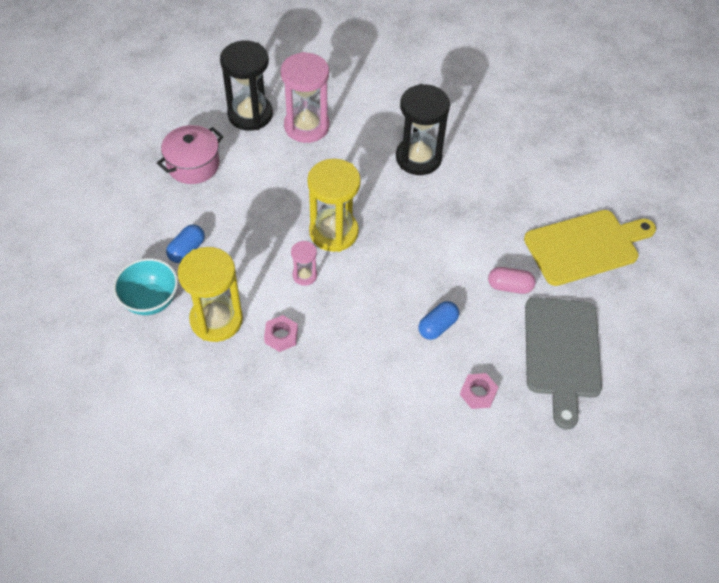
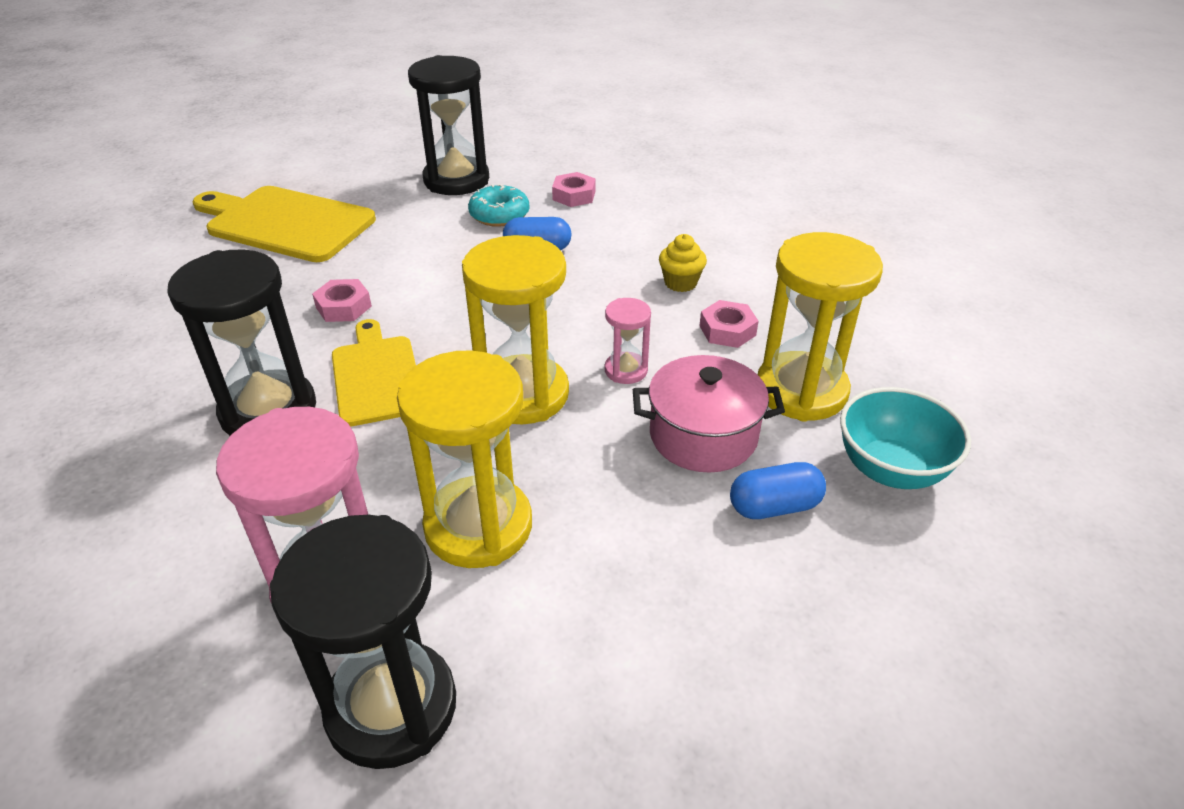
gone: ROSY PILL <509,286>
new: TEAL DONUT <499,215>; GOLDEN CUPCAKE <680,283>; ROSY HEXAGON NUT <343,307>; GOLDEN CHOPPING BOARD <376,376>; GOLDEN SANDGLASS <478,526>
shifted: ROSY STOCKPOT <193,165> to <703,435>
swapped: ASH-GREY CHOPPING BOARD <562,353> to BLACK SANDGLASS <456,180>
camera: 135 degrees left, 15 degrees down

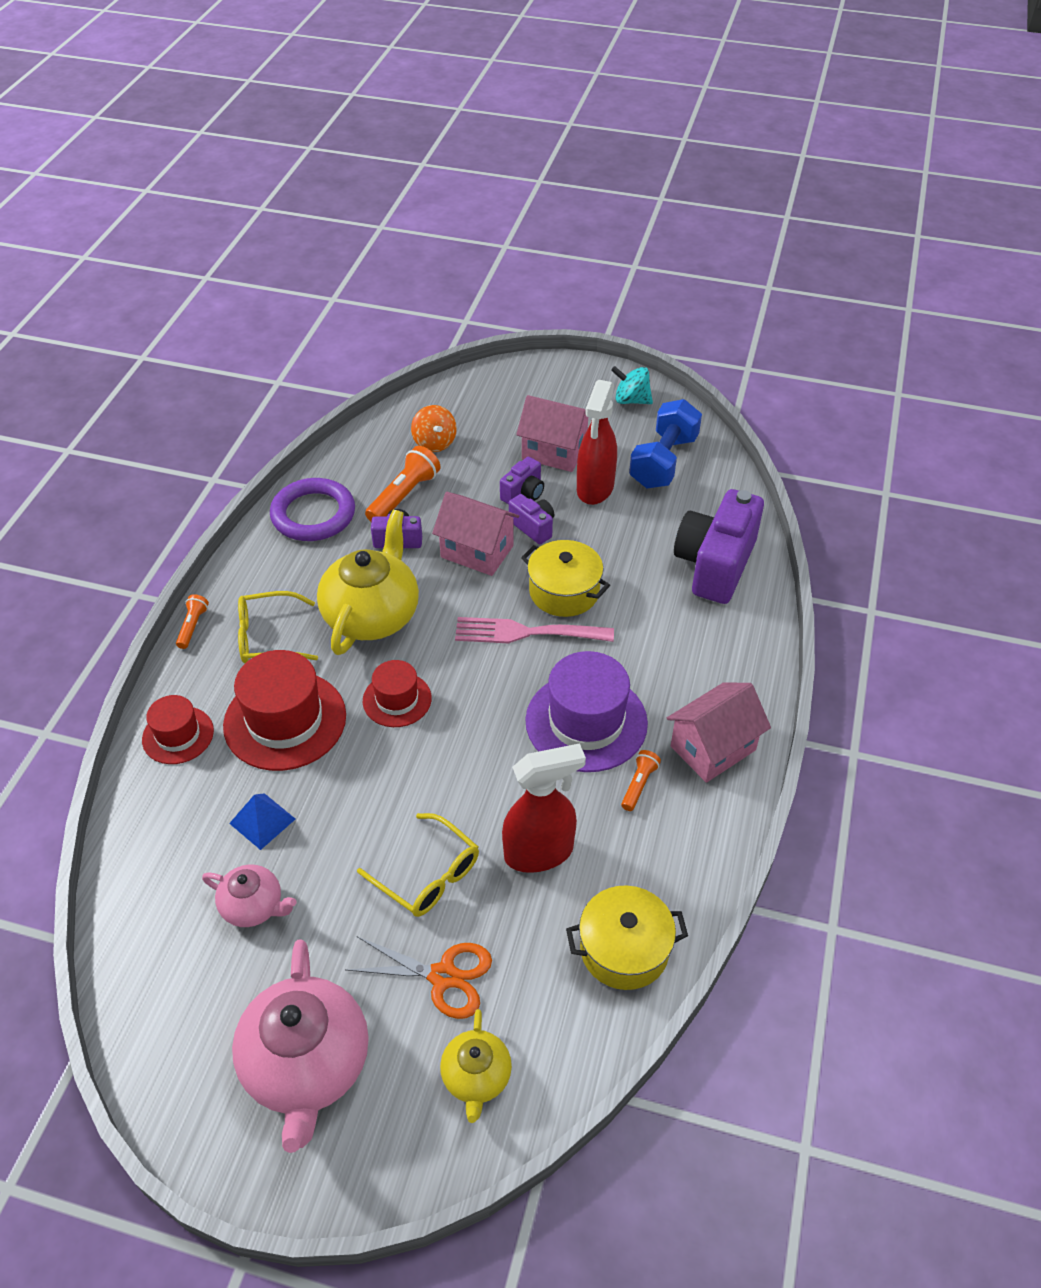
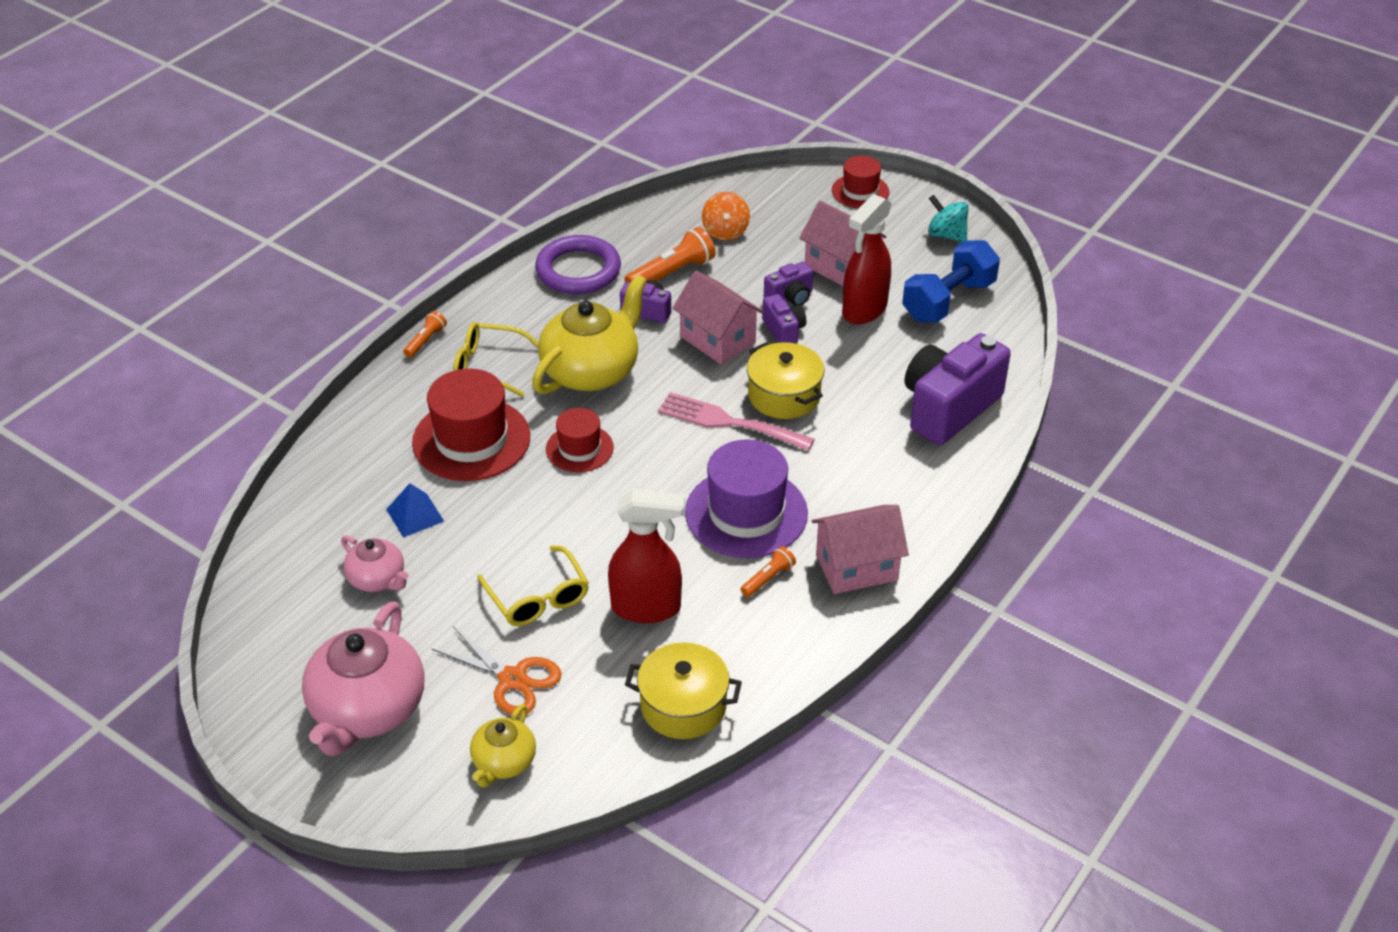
shifted: RED TALL HAT <178,735> to <860,191>
camera: 20 degrees right, 5 degrees down

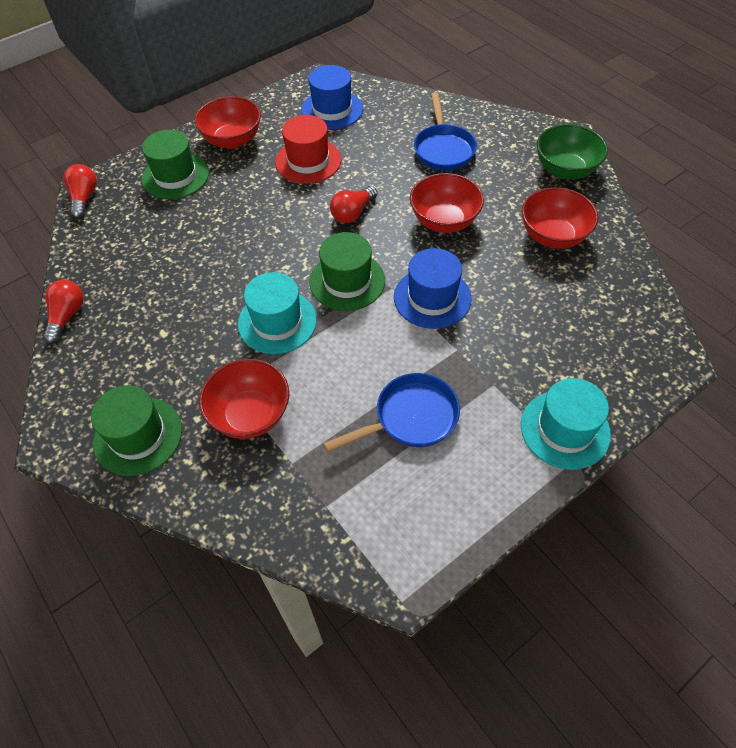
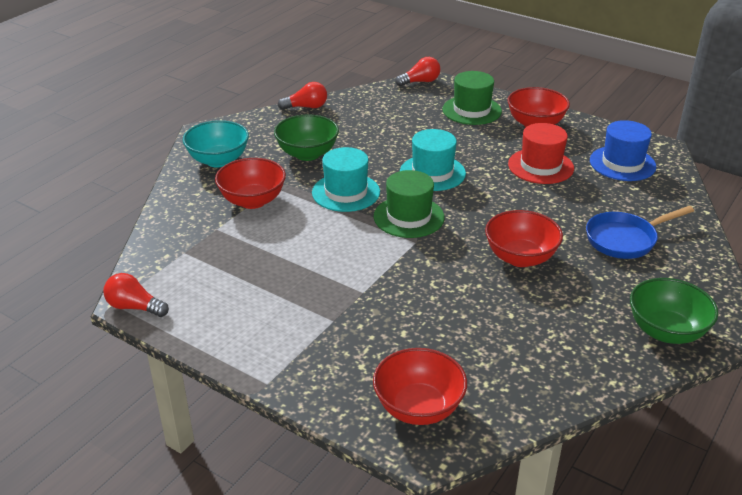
gone: COBALT TALL HAT <432,298>; COBALT PAN <410,418>
new: EMERALD SERVING BOWL <307,154>
shifted: RED LIGHTBULB <353,213> to <134,307>; RED SERVING BOWL <553,236> to <418,408>; TEAL TALL HAT <565,429> to <432,173>
swapped: EMERALD TALL HAT <138,436> to TEAL SERVING BOWL <218,160>
camera: 70 degrees right, 20 degrees down

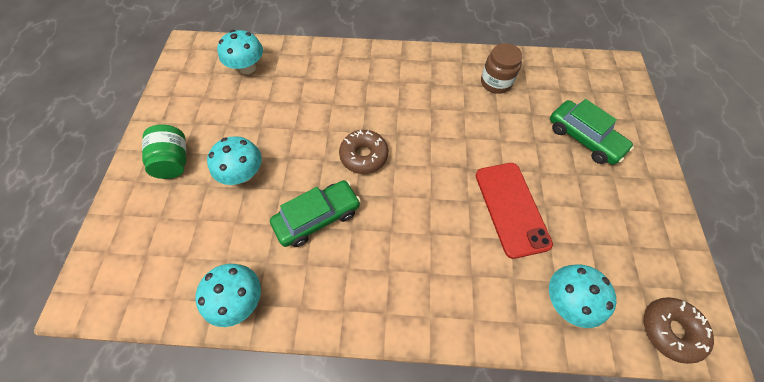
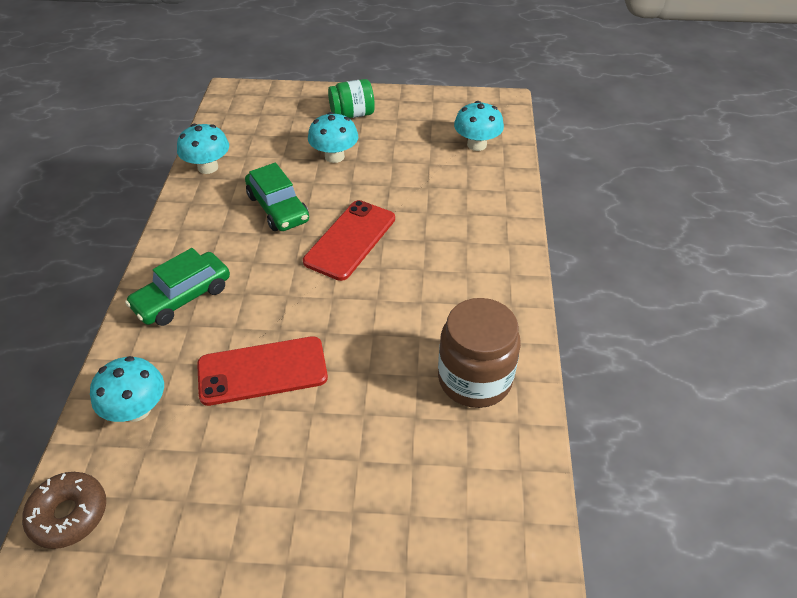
shifted: EMERALD AUTOMOBILE <584,138> to <182,297>
swapped: DARK BROWN DONUT <364,156> to RED PHONE <350,240>
scaled: DARK BROWN JAR <496,82> = <474,379> x1.51
camera: 90 degrees right, 15 degrees down

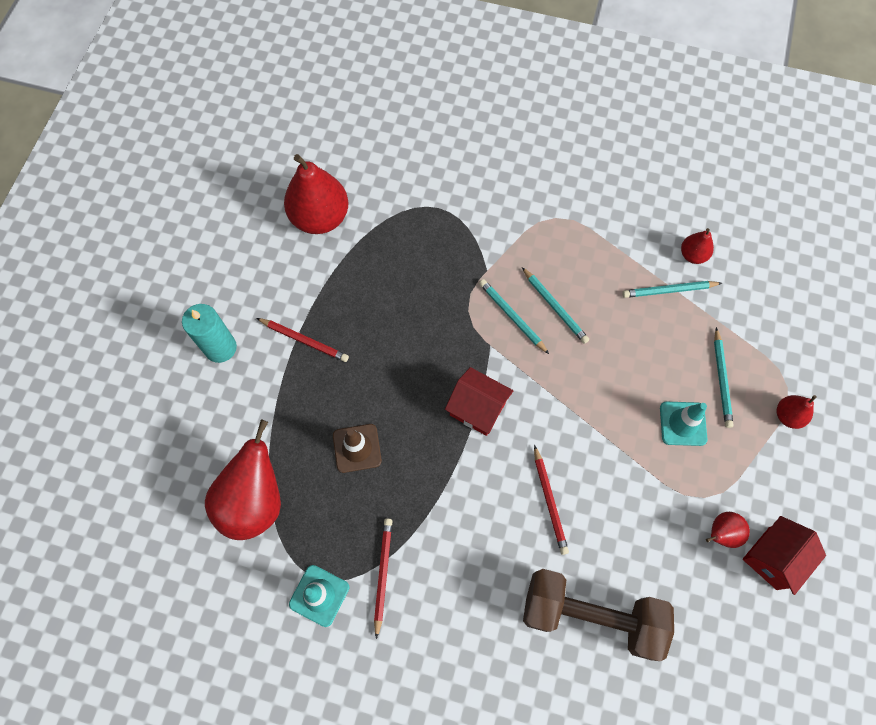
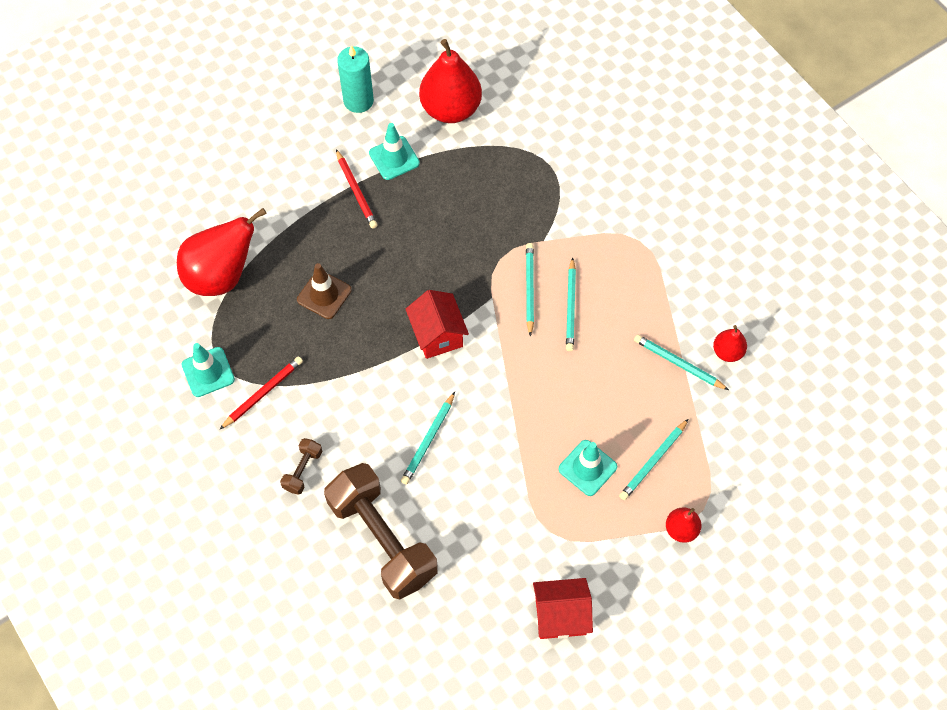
gone: RED TOY PEAR <721,533>
new: TEAL SAFETY CONE <394,158>; DARK BROWN FREE WEIGHT <303,470>
shifted: TEAL PILLAR CANDLE <220,348> to <358,101>
repainted: RED WOODEN PENCIL <549,501> to TEAL WOODEN PENCIL <428,440>
camera: 40 degrees right, 5 degrees down

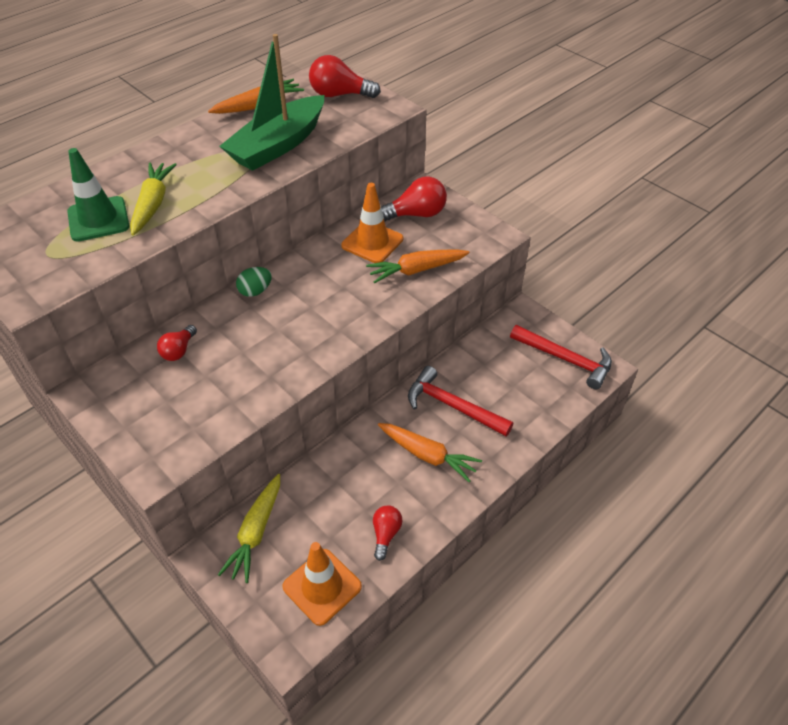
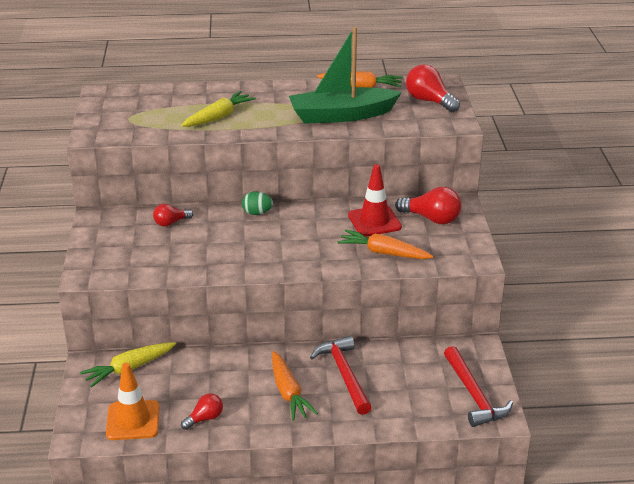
gone: EMERALD SAFETY CONE <98,219>
repainted: ORANGE SAFETY CONE <372,242> to RED SAFETY CONE <374,221>
camera: 40 degrees right, 15 degrees down

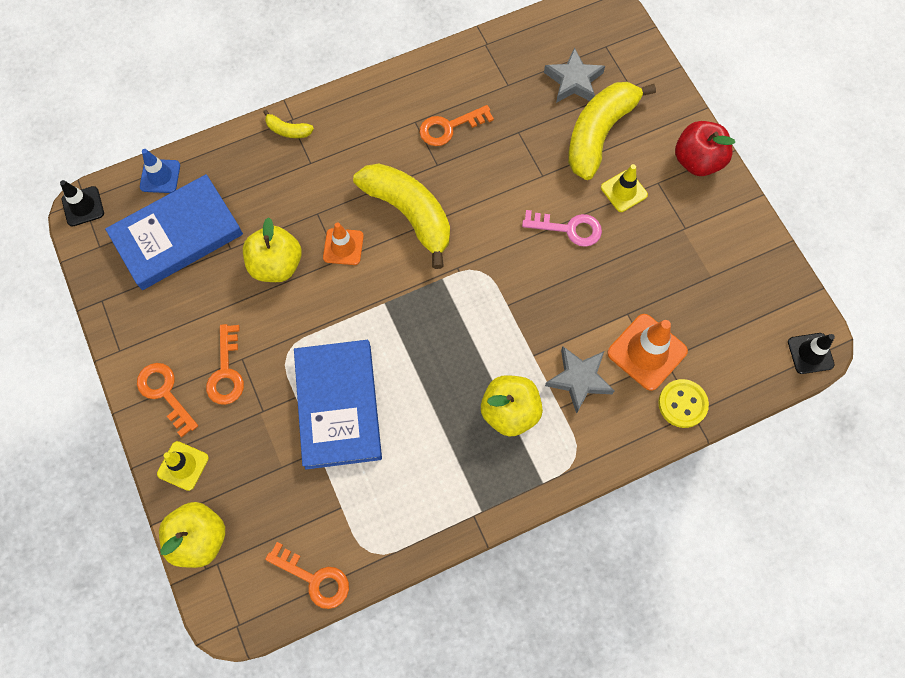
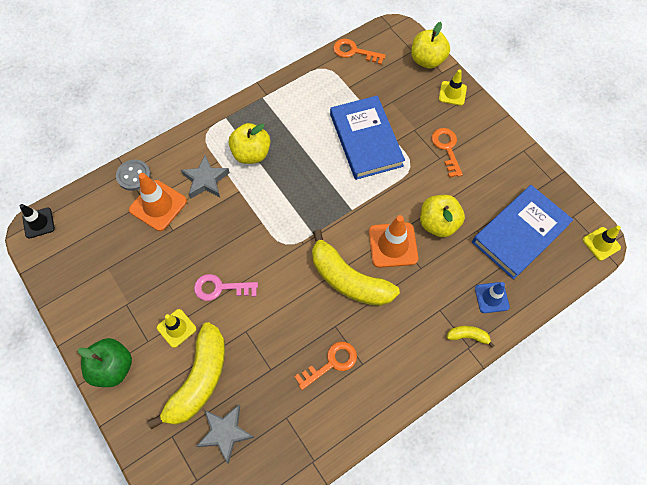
gone: ORANGE KEY <165,393>
shifted: COBALT SAFETY CONE <160,176> to <491,297>
repainted: RED TOY APPLE <697,161> to EMERALD TOY APPLE <113,367>; BLACK SAFETY CONE <83,206> to GOLDEN SAFETY CONE <601,243>; GOLDEN BUTTON <682,404> to ASH-GREY BUTTON <134,176>
scaled: ORANGE SAFETY CONE <343,247> = <393,245> x1.59
camera: 170 degrees right, 5 degrees down

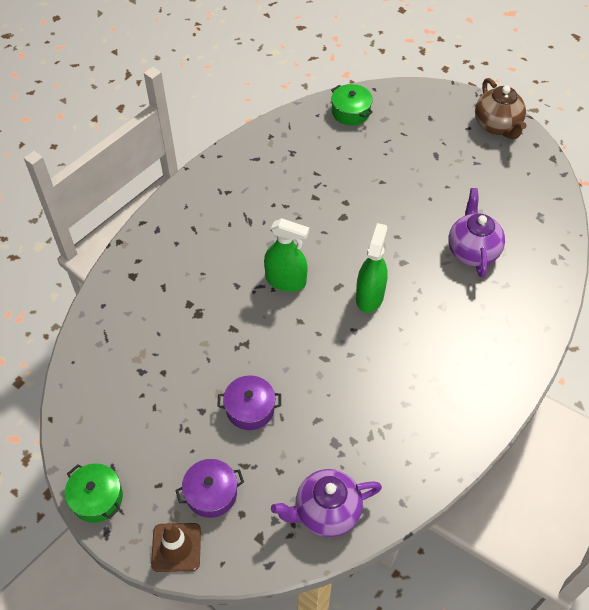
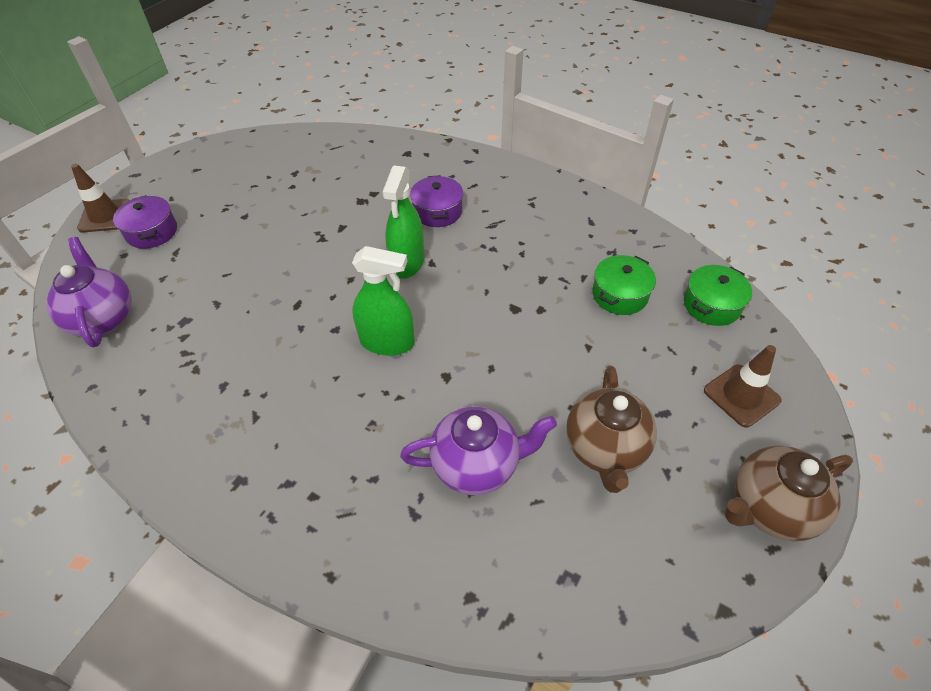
new: DARK BROWN SAFETY CONE <741,395>; DARK BROWN CHINA TEAPOT <605,449>
shifted: PURPLE STOCKPOT <250,408> to <437,211>; EMERALD STOCKPOT <97,498> to <620,295>
camera: 85 degrees right, 5 degrees down

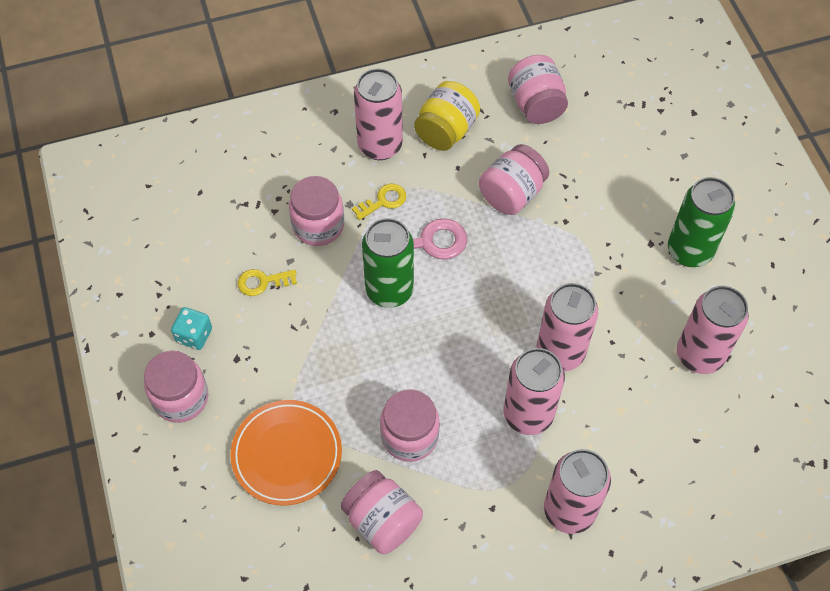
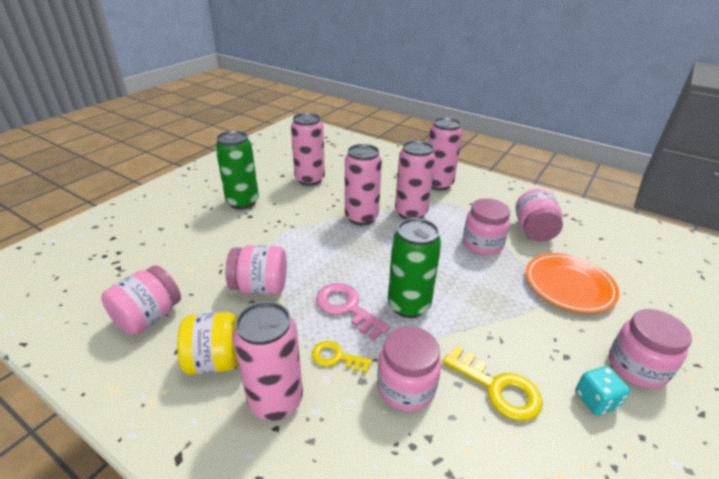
scaled: GOLDEN KEY <262,282> = <498,388> x1.58
camera: 130 degrees left, 25 degrees down

